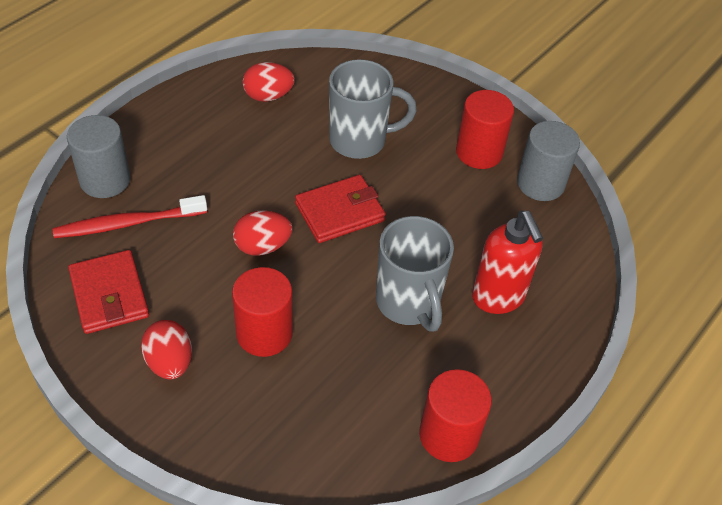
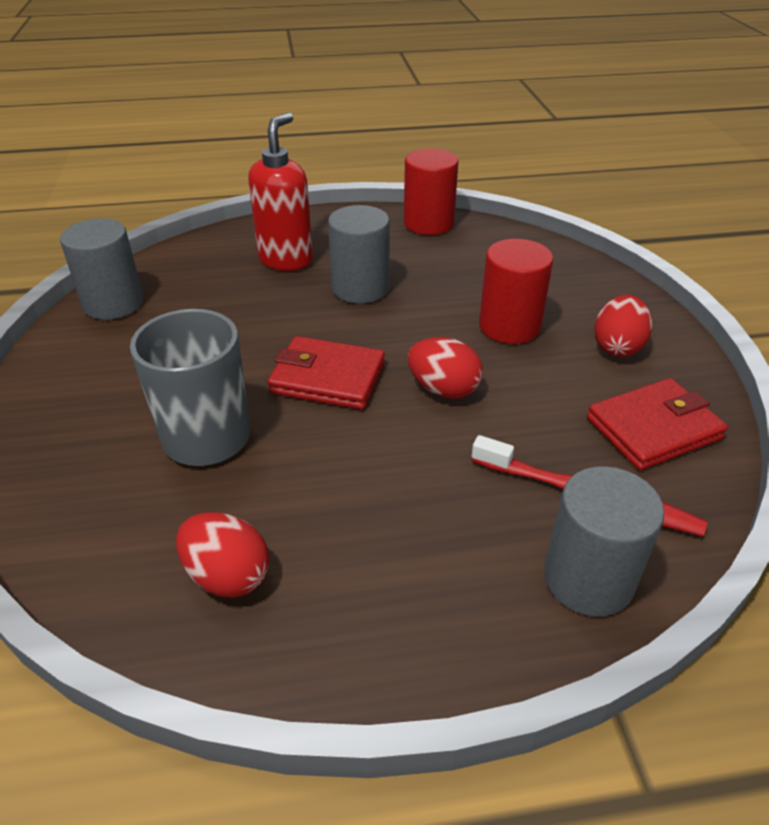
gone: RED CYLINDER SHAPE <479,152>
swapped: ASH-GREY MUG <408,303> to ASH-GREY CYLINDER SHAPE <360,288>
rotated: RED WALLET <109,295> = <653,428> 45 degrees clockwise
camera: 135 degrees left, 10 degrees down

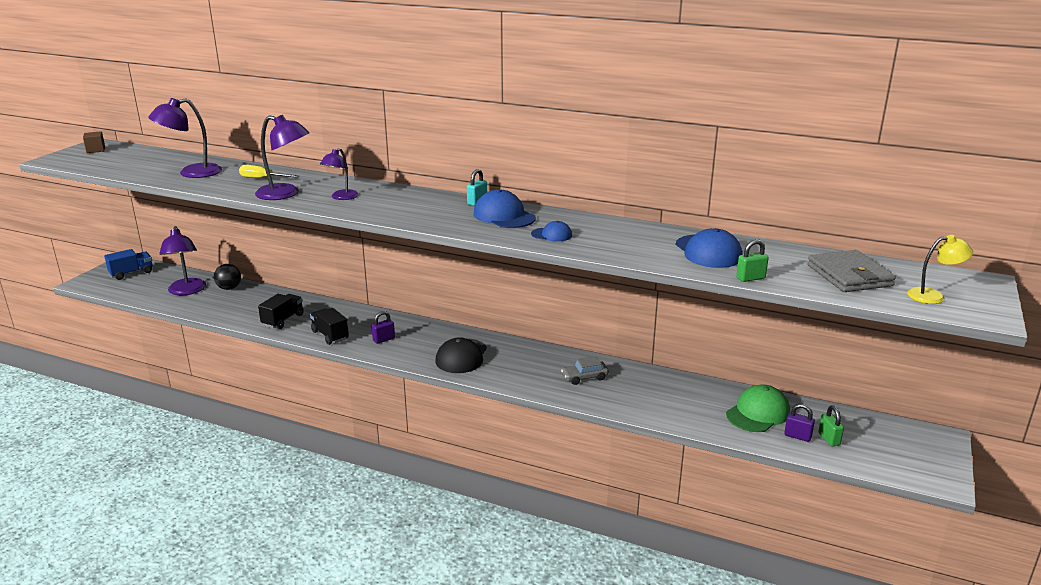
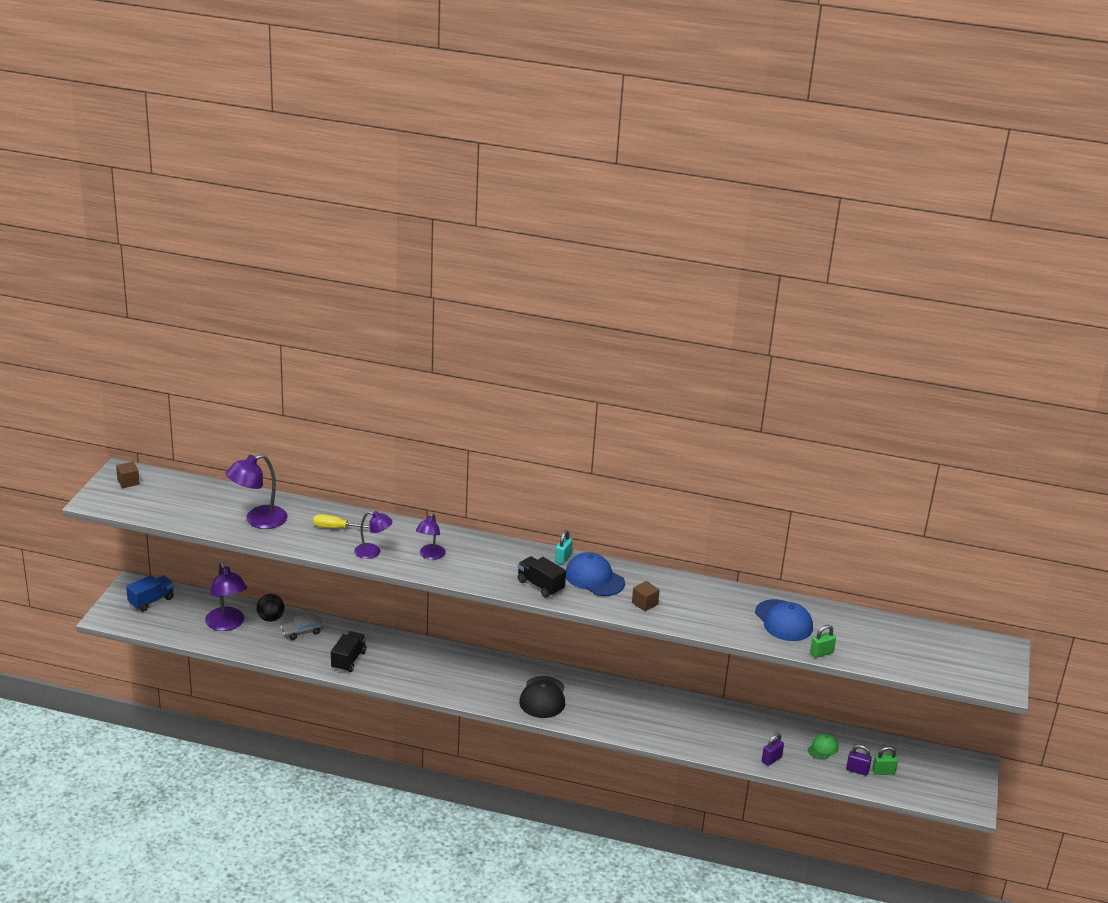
gone: GOLDEN LAMP <933,296>; ASH-GREY WALLET <849,275>
shifted: BLACK TOY TRUCK <330,335> to <540,586>; PURPLE SMALL LOCK <384,339> to <771,759>; ASH-GREY AUTOMOBILE <584,377> to <302,632>
swapped: COBALT BASEBALL CAP <551,235> to DARK BROWN CUBE <644,603>
rotated: EMERALD SMALL LOCK <829,439> = <883,772> 75 degrees counterclockwise
scaled: PURPLE LAMP <285,194> = <373,552> x0.62; EMERALD BASEBALL CAP <758,413> = <823,748> x0.56
camera: 10 degrees left, 5 degrees up

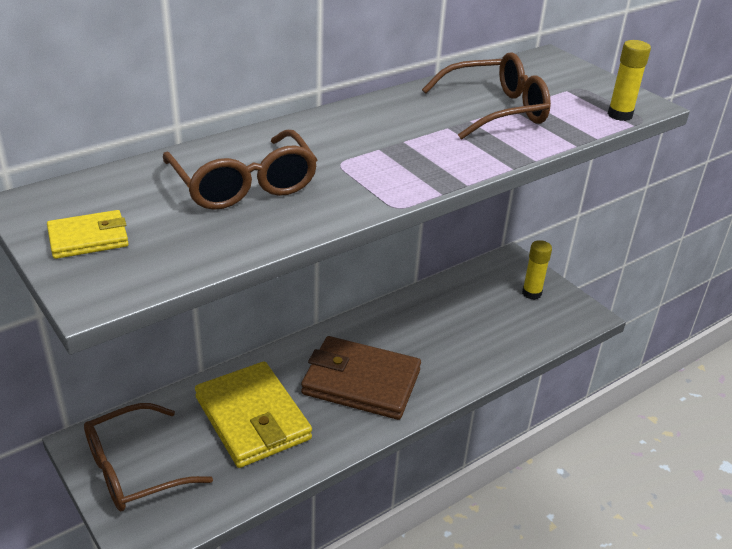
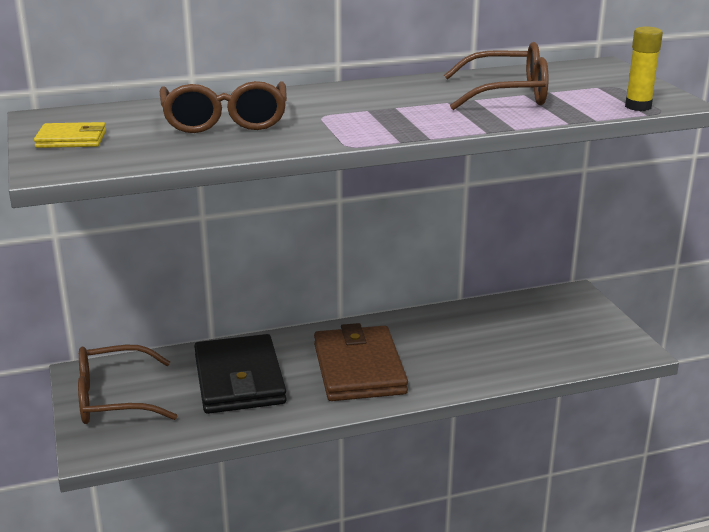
gone: GOLDEN GLUE <531,293>
repainted: GOLDEN WALLET <253,418> to BLACK WALLET <239,379>
rotated: DARK BROWN WALLET <361,382> = <358,369> 45 degrees clockwise
camera: 20 degrees right, 10 degrees down

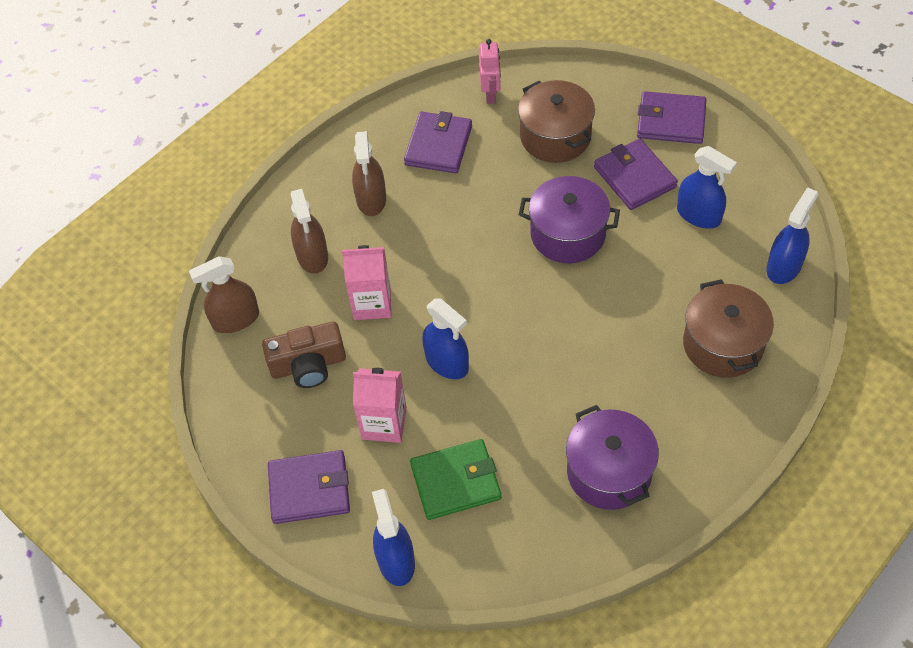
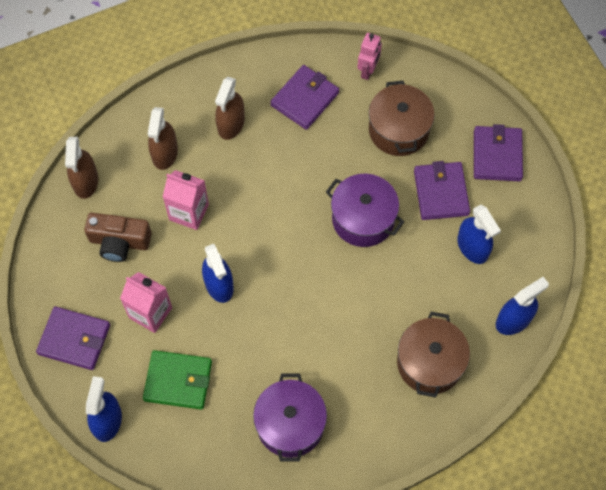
rotated: PURPLE WALLET <671,121> = <497,155> 60 degrees clockwise; DARK BROWN SPRAY BOTTLE <236,319> = <85,181> 90 degrees counterclockwise
camera: 20 degrees right, 10 degrees up

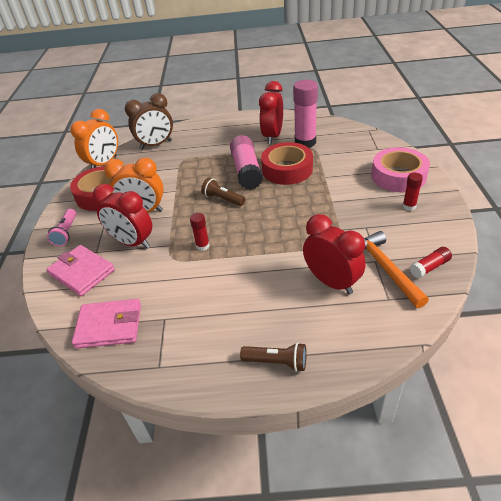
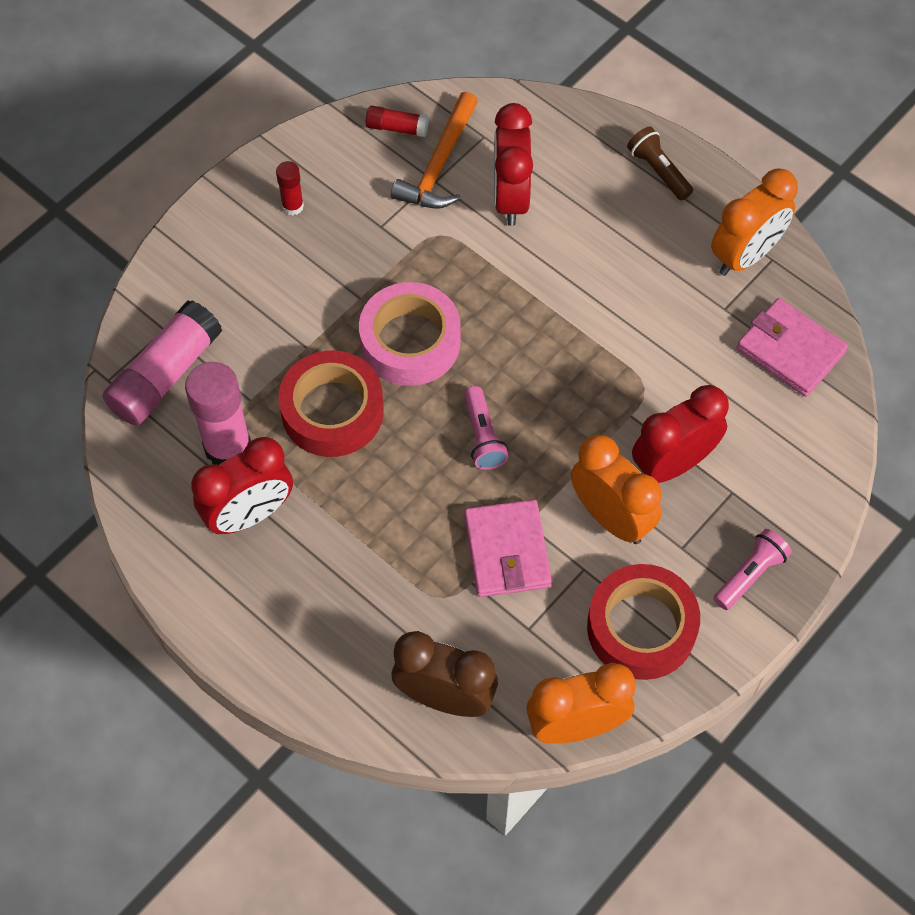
gone: RED GLUE <203,246>
new: ORANGE ALARM CLOCK <745,255>
shifted: ROSY GLUE <246,171> to <165,375>; ROSY TAPE <398,176> to <410,341>; ROSY WALLET <82,272> to <507,551>
repainted: DARK BROWN TORCH <223,199> to ROSY TORCH <483,436>
rotated: RED ALARM CLOCK <132,242> = <673,464> 105 degrees counterclockwise
camera: 140 degrees left, 20 degrees up

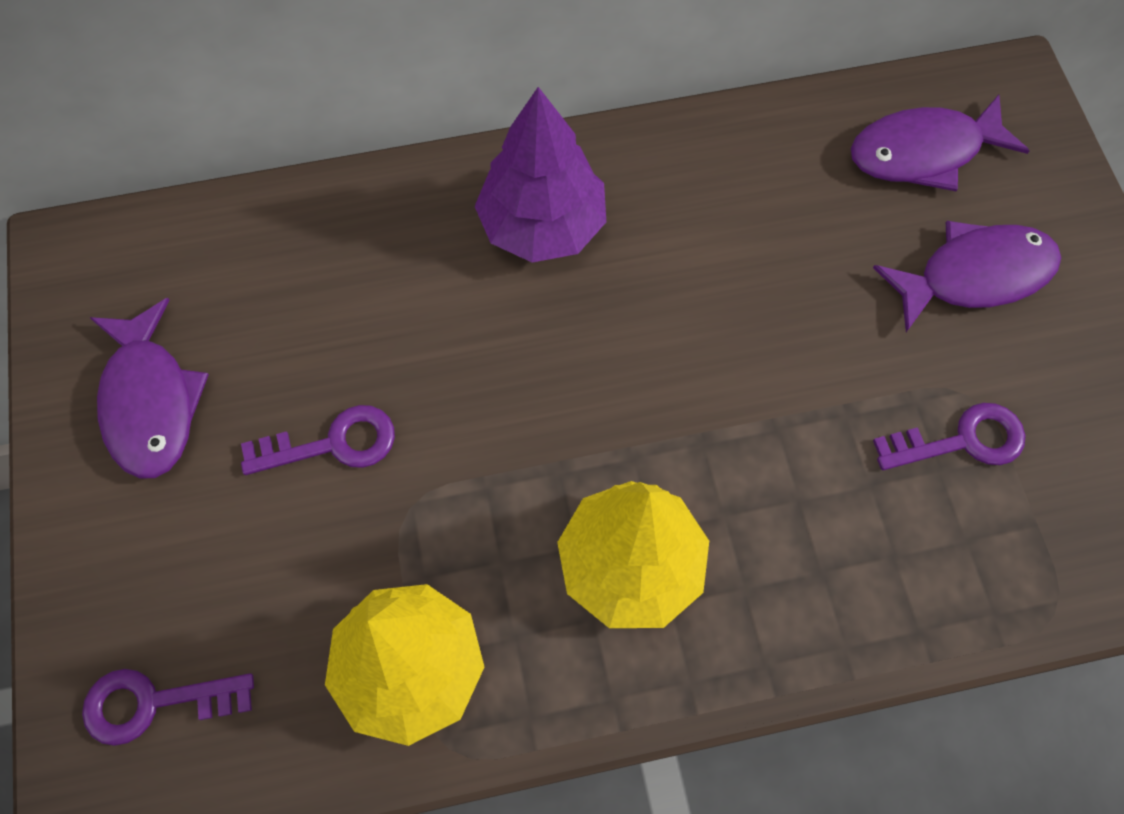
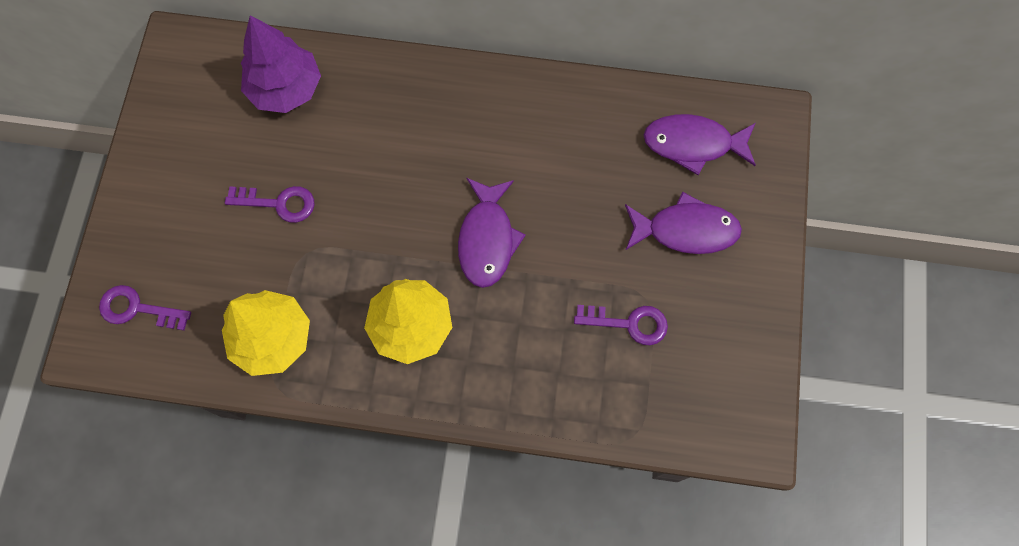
shifted: PURPLE TOY TREE <542,225> to <286,89>; PURPLE TOY FISH <150,402> to <487,239>
camera: 20 degrees right, 5 degrees up

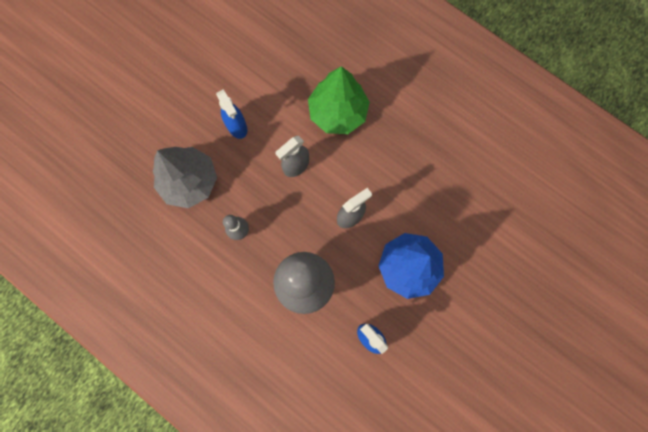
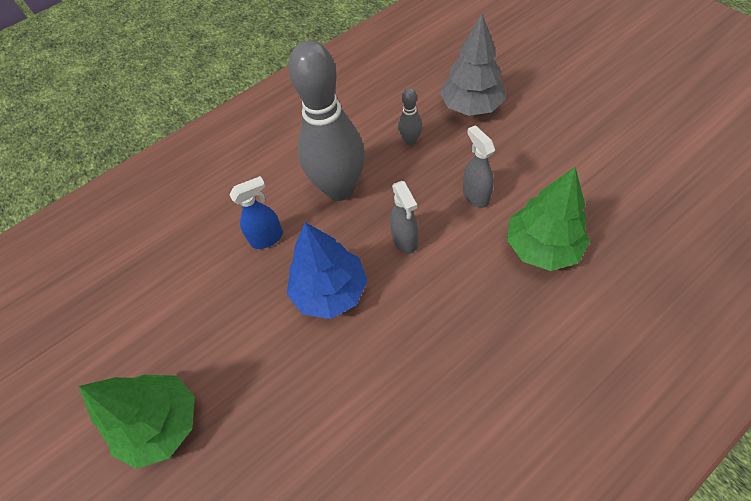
gone: COBALT SPRAY BOTTLE <237,127>
new: EMERALD TOY TREE <162,423>
camera: 110 degrees right, 20 degrees down

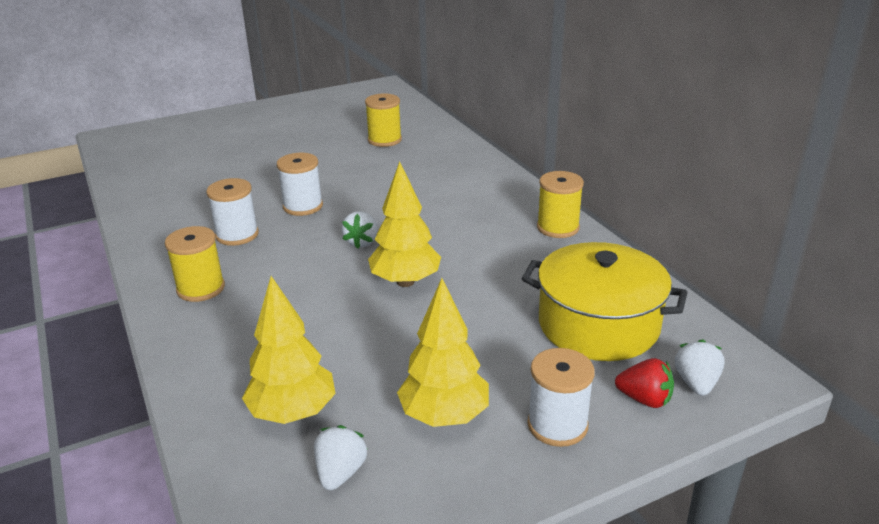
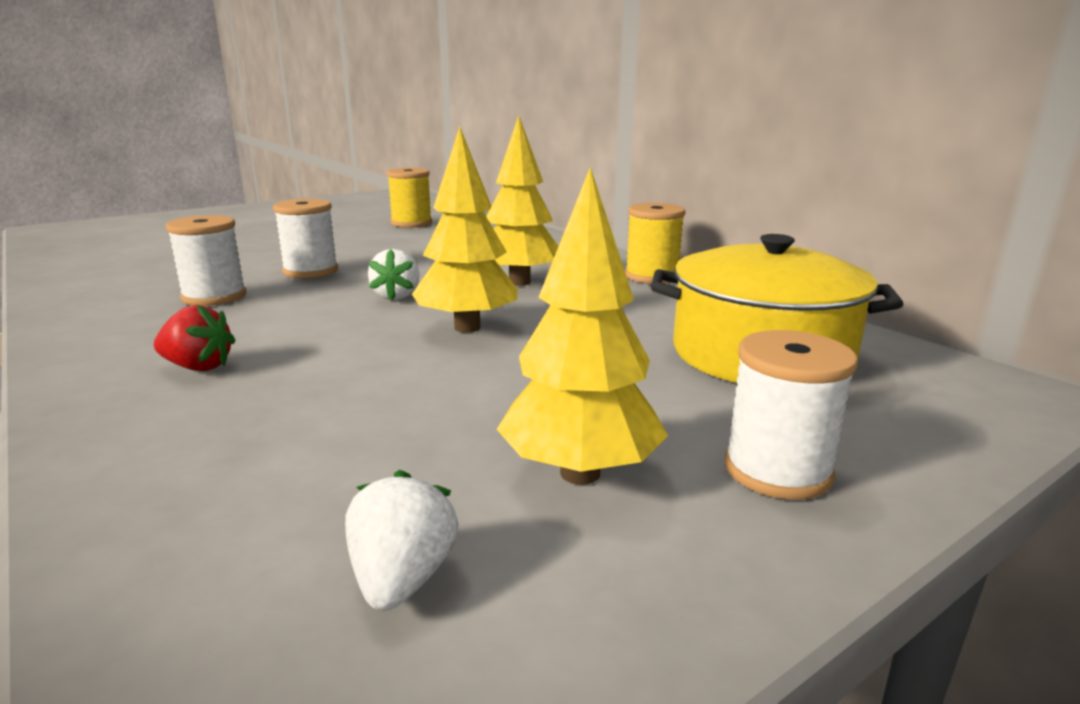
gone: GOLDEN REEL OF THREAD <201,288>; SNOW-WHITE STRAWBERRY <696,383>
shifted: GOLDEN TOY TREE <293,413> to <520,282>; RED STRAWBERRY <644,399> to <198,367>
camera: 10 degrees left, 10 degrees down

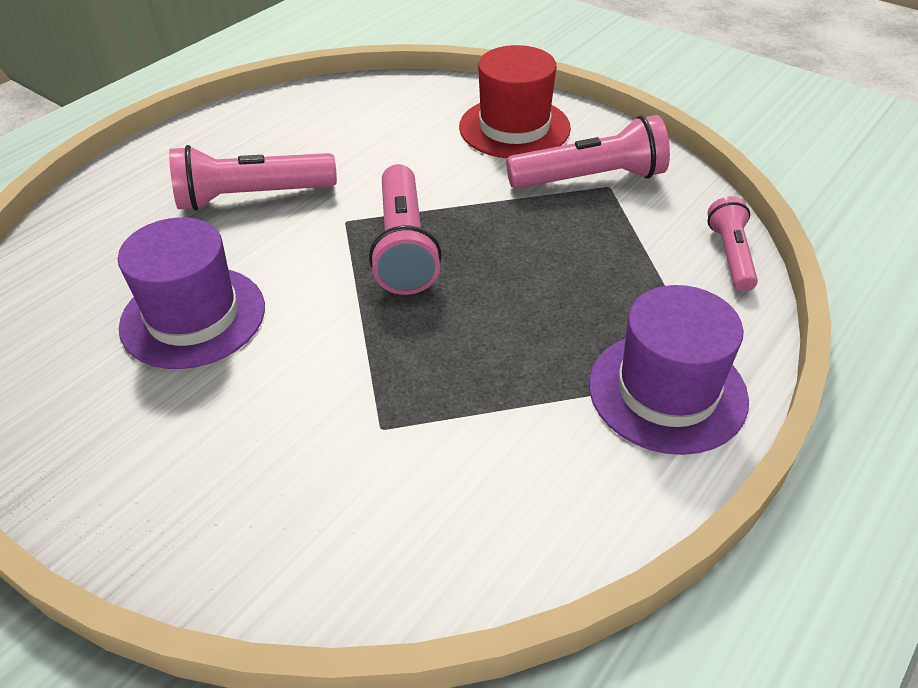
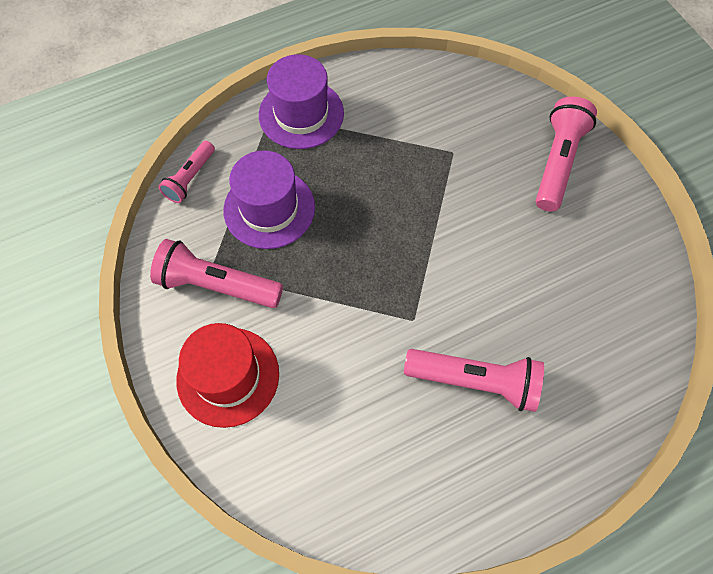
shifted: ROSY TORCH <404,246> to <557,162>; PURPLE TALL HAT <193,317> to <269,208>
camera: 155 degrees left, 20 degrees up

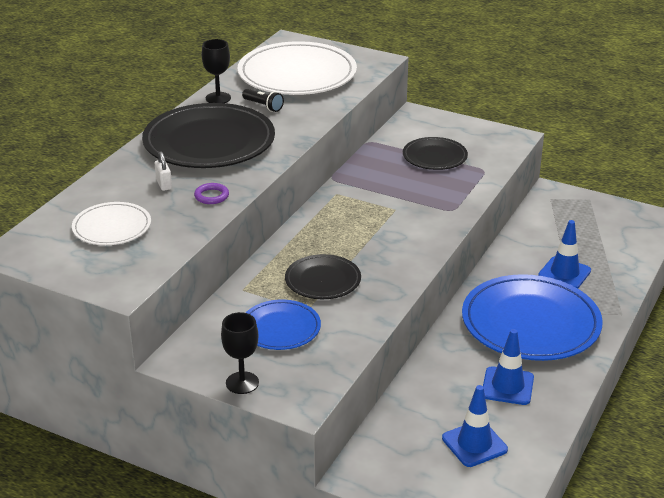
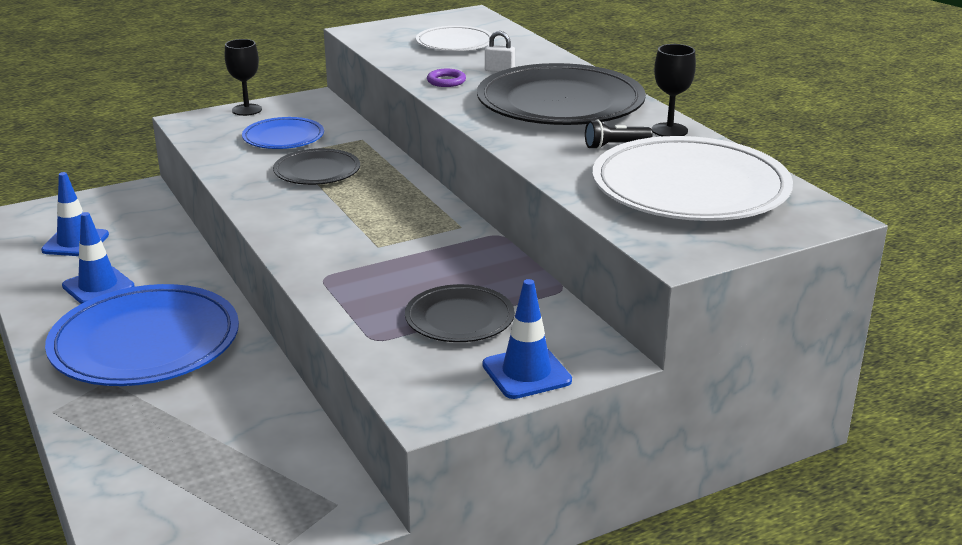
shifted: COBALT SAFETY CONE <564,273> to <526,373>
camera: 125 degrees right, 5 degrees down

